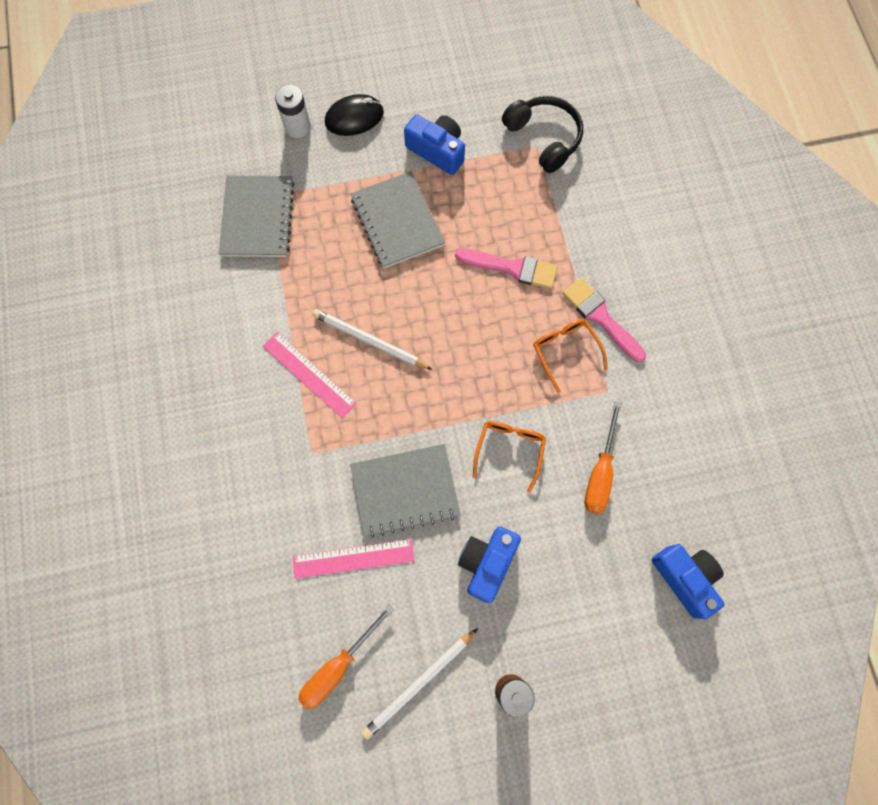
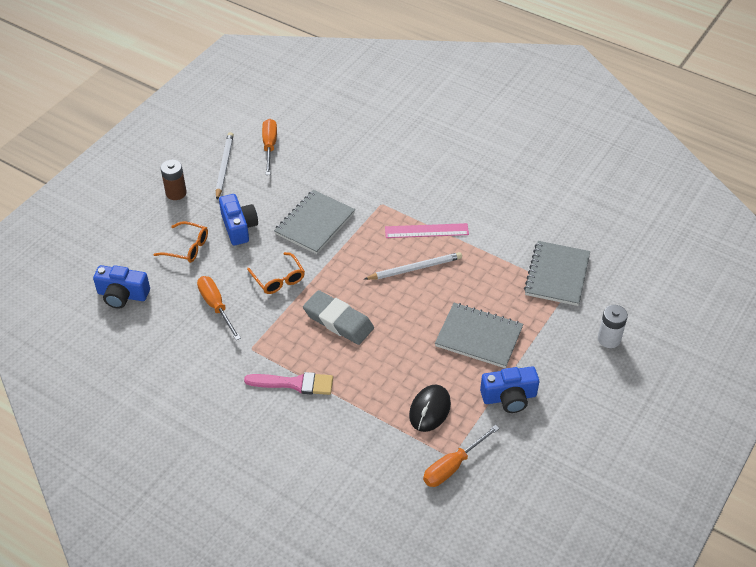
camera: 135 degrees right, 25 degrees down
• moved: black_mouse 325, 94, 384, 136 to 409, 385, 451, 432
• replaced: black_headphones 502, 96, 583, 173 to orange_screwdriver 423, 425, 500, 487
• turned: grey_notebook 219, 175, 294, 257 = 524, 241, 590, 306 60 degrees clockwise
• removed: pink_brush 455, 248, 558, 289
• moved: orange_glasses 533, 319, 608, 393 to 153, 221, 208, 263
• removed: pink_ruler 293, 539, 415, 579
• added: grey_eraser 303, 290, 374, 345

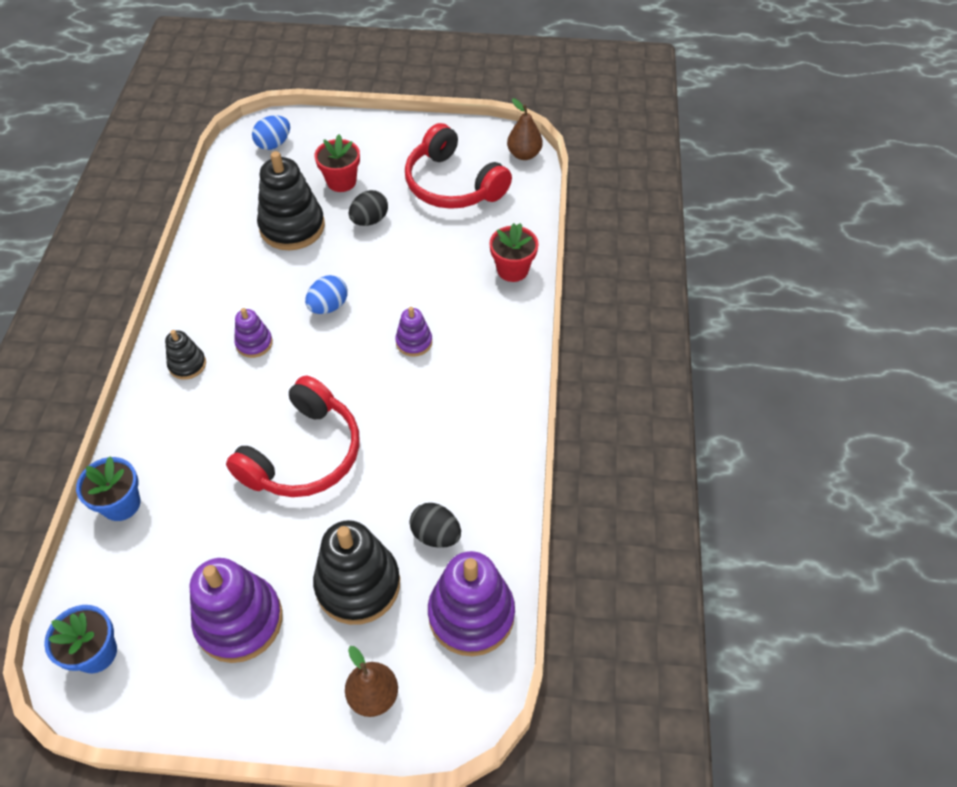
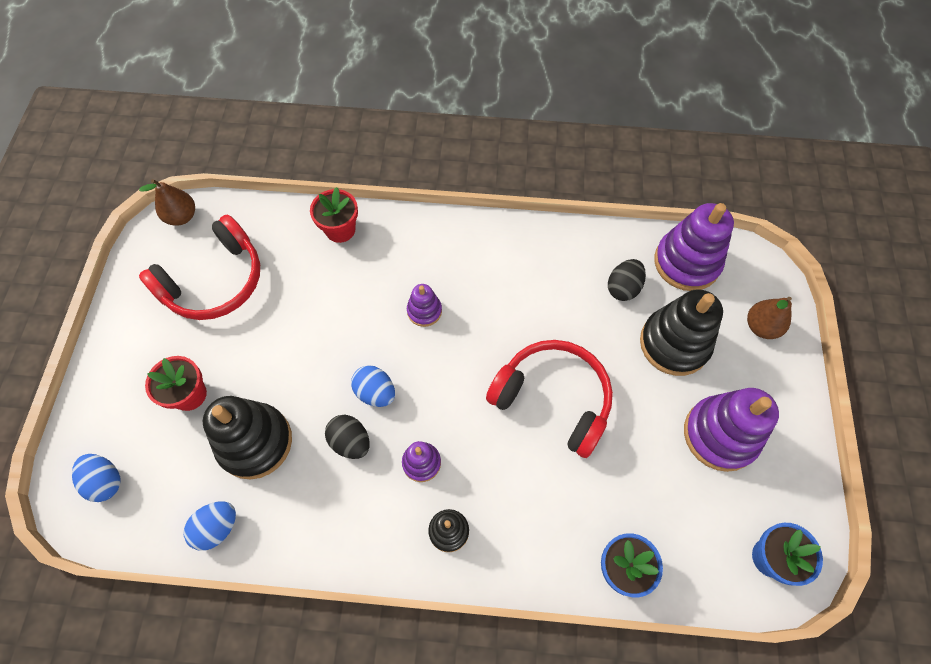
camera: 90 degrees left, 10 degrees up
• moved: black_egg 349, 190, 388, 226 to 325, 415, 370, 459
• added: blue_egg 184, 501, 236, 551

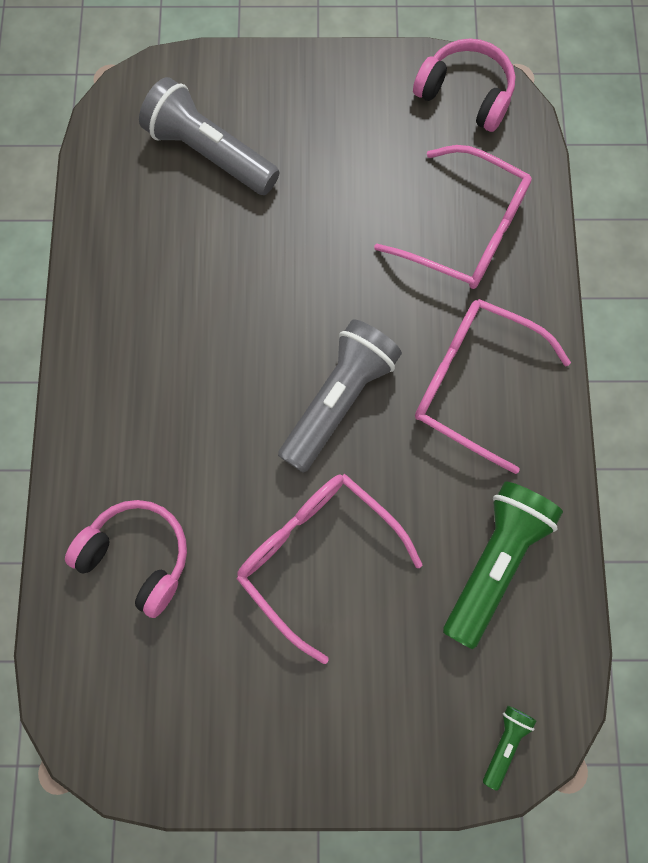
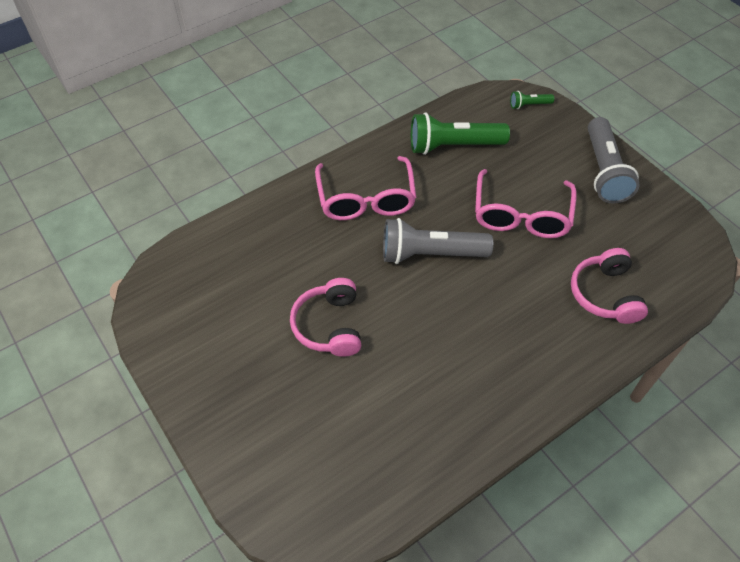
camera: 125 degrees left, 20 degrees down
• moved: pink_headphones 413, 38, 516, 132 to 290, 278, 361, 357
• moved: grey_flashlight 139, 77, 280, 195 to 588, 117, 640, 204
• removed: pink_glasses 374, 145, 532, 289

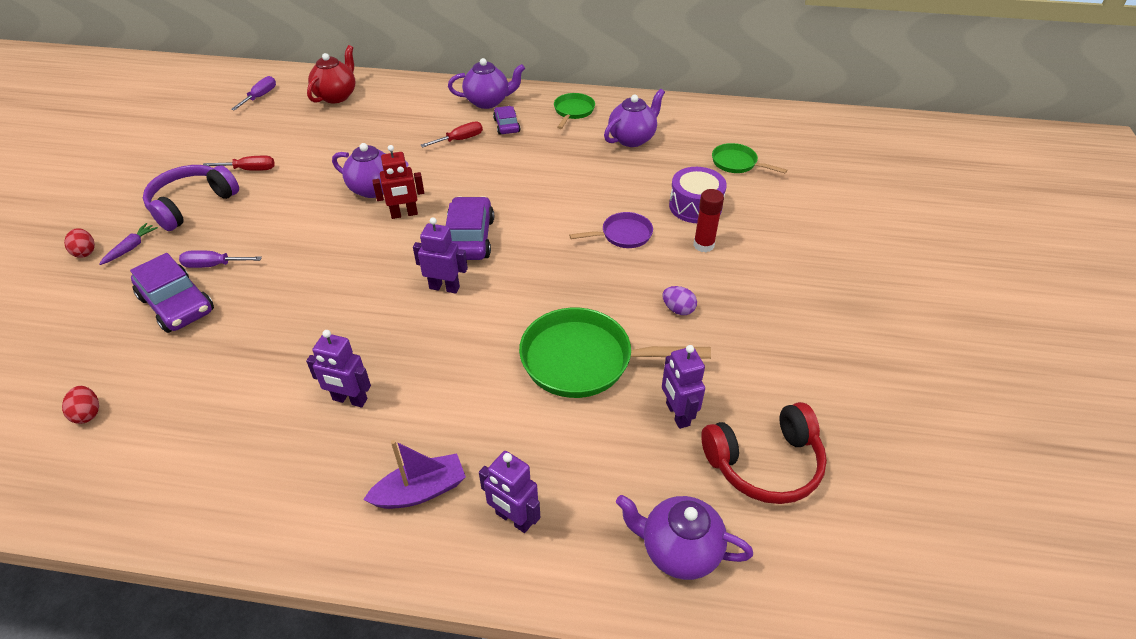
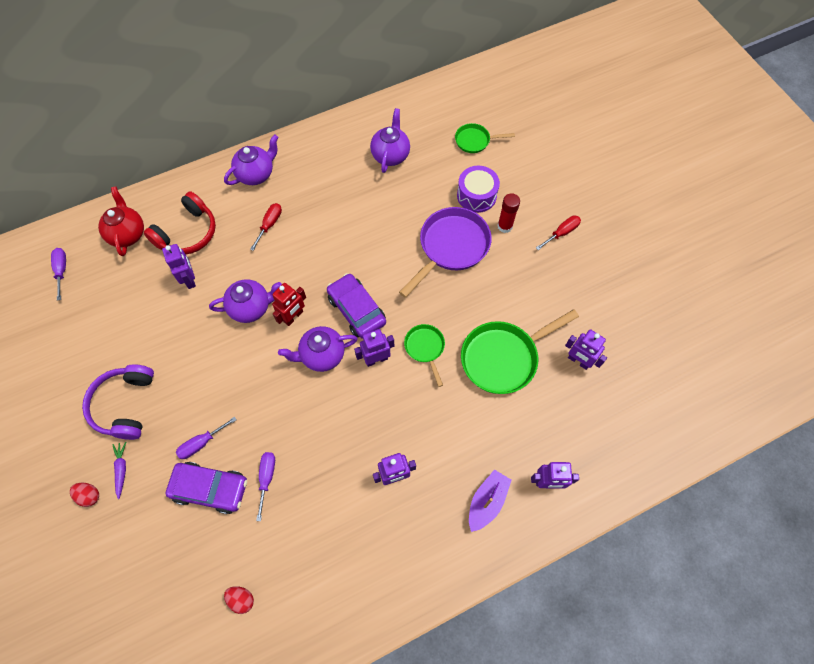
camera: 35 degrees left, 20 degrees up
• moved: green_pan 554, 93, 595, 129 to 404, 324, 445, 387
• removed: purple_car 493, 106, 520, 135
• moved: red_screwdriver 203, 156, 275, 171 to 536, 215, 581, 250
• resized: purple_pan 569, 212, 653, 248 = 399, 207, 492, 298 x1.87
• removed: purple_egg 662, 286, 697, 315
• moved: red_headphones 701, 402, 827, 504 to 144, 191, 216, 254
• moved: purple_teapot 616, 495, 753, 580 to 278, 326, 357, 372
• added: purple_robot 162, 244, 196, 289
• added: purple_screwdriver 256, 452, 275, 521

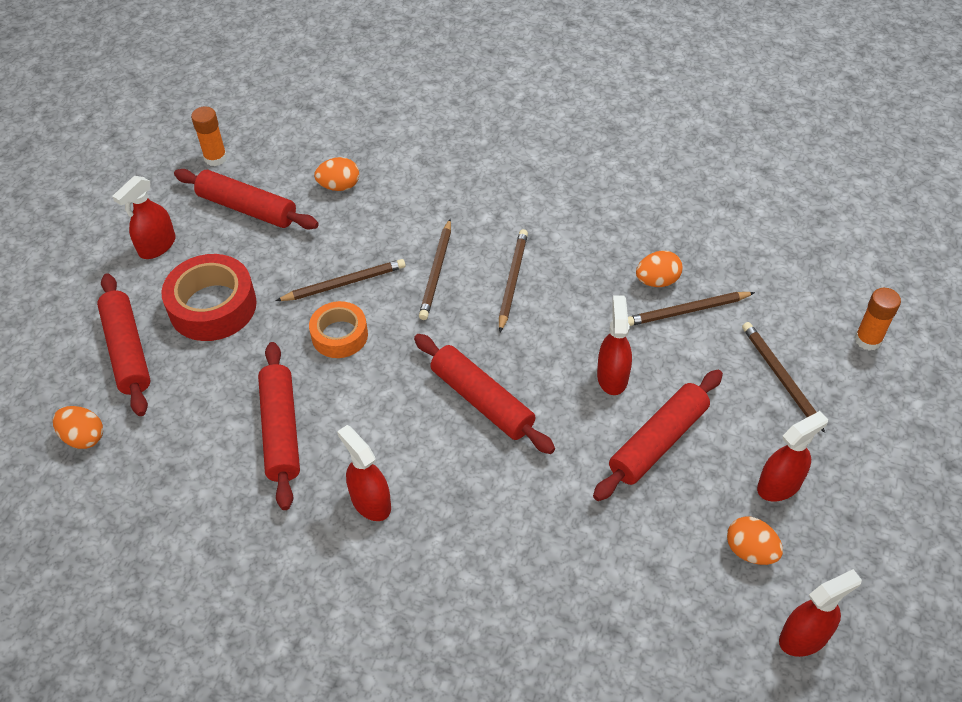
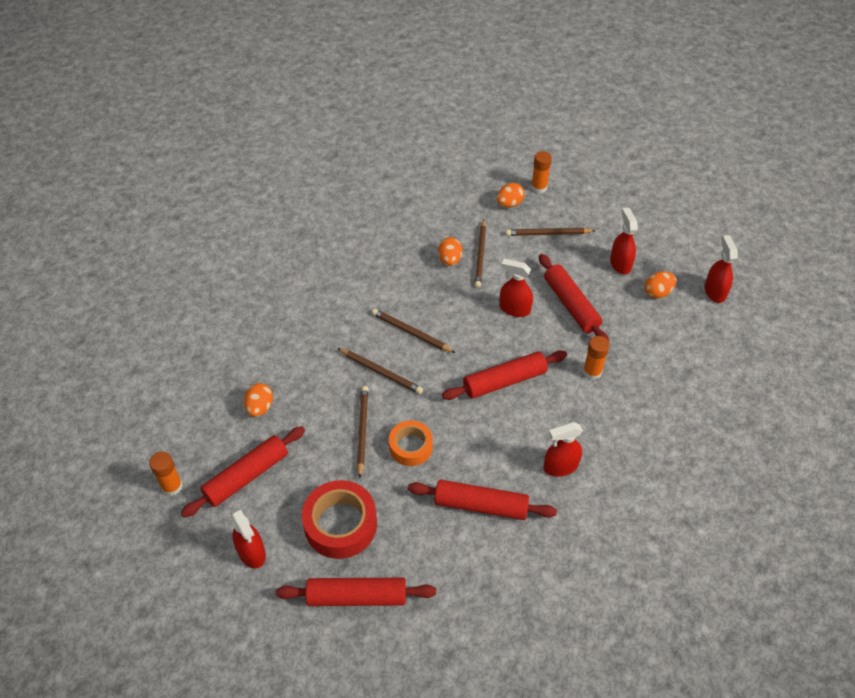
camera: 70 degrees left, 0 degrees up
• moved: orange_egg 53, 406, 103, 449 to 497, 183, 525, 208
• added: orange_glue_stick 583, 336, 610, 380

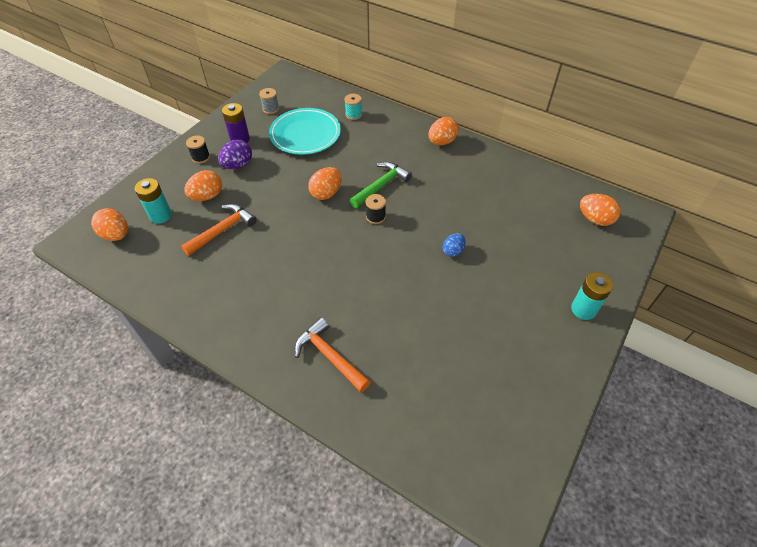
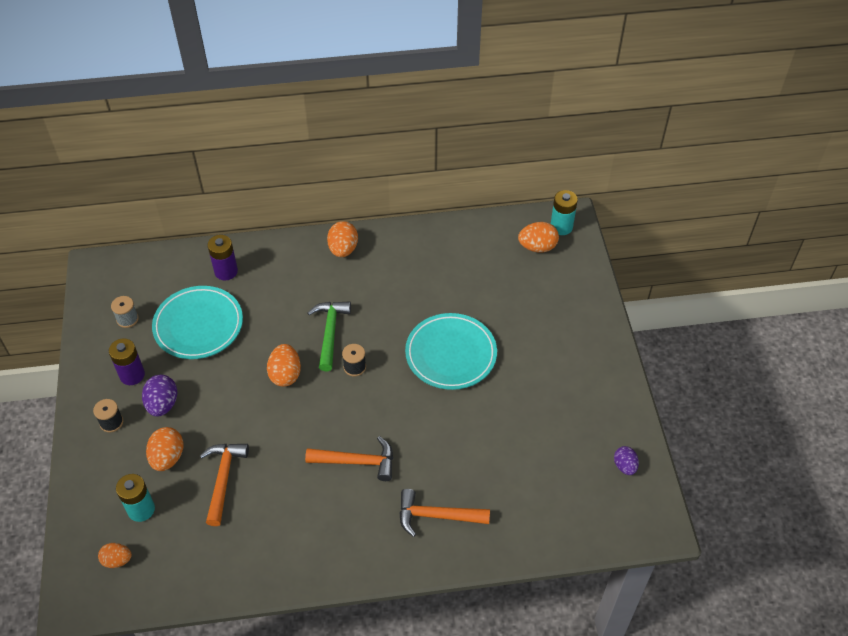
camera: 40 degrees left, 0 degrees up
• replaced: turquoise_spool 344, 94, 362, 120 to purple_battery 208, 235, 238, 281
• resized: orange_egg 91, 208, 128, 241 = 98, 543, 132, 568 x0.66
• replaced: blue_egg 443, 233, 466, 257 to turquoise_plate 405, 313, 497, 390
• moved: turquoise_battery 571, 272, 613, 320 to 551, 190, 578, 235
• added: orange_hammer 305, 436, 393, 481
• added: purple_egg 614, 446, 639, 475

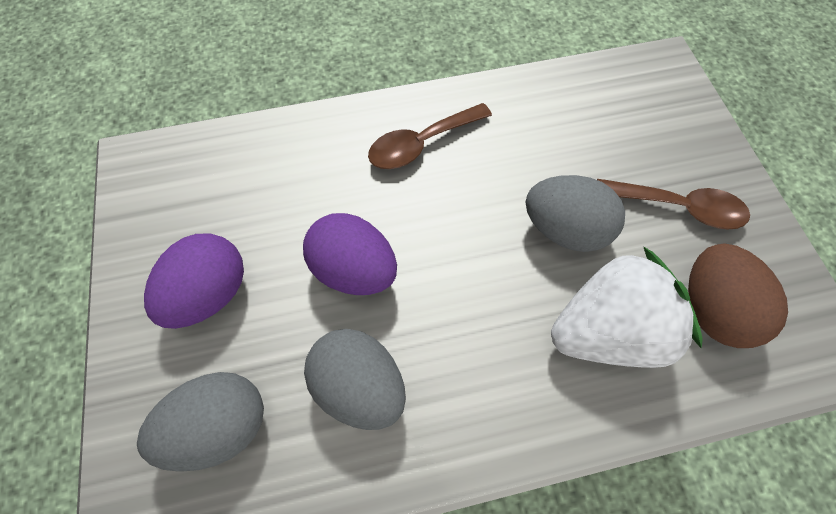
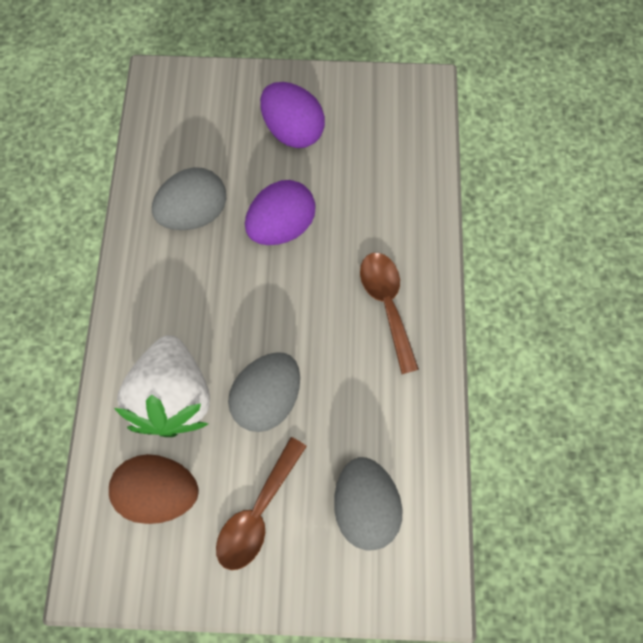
camera: 105 degrees right, 5 degrees up
• moved: grey_egg 137, 372, 264, 472 to 334, 457, 403, 551

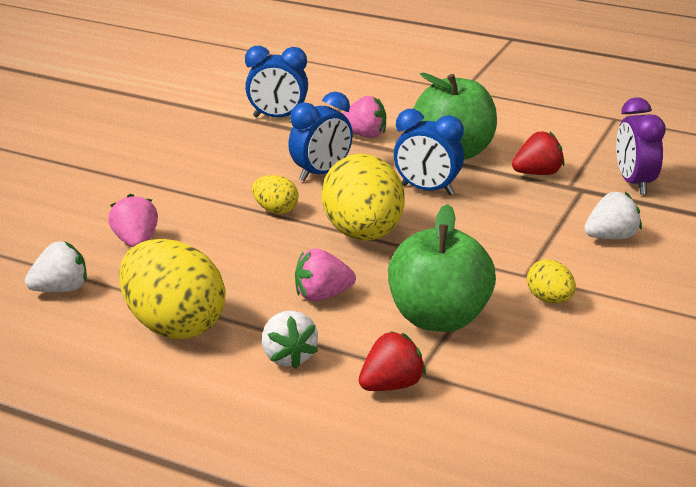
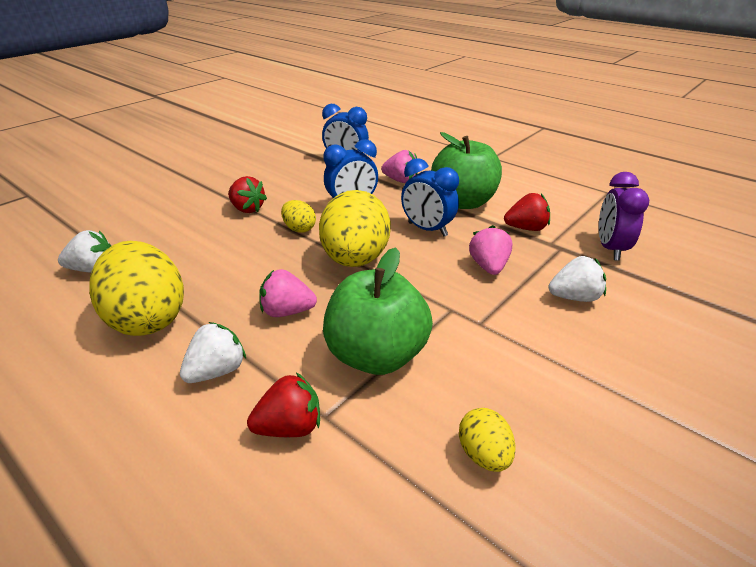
camera: 15 degrees right, 5 degrees up
• moved: pink_strawberry 108, 193, 158, 247 to 469, 225, 513, 275
• moved: yellow_egg 527, 259, 576, 303 to 459, 408, 516, 472
• turned: white_strawberry 262, 311, 318, 369 = 180, 322, 246, 383 135 degrees counterclockwise
• added: red_strawberry 228, 176, 267, 213

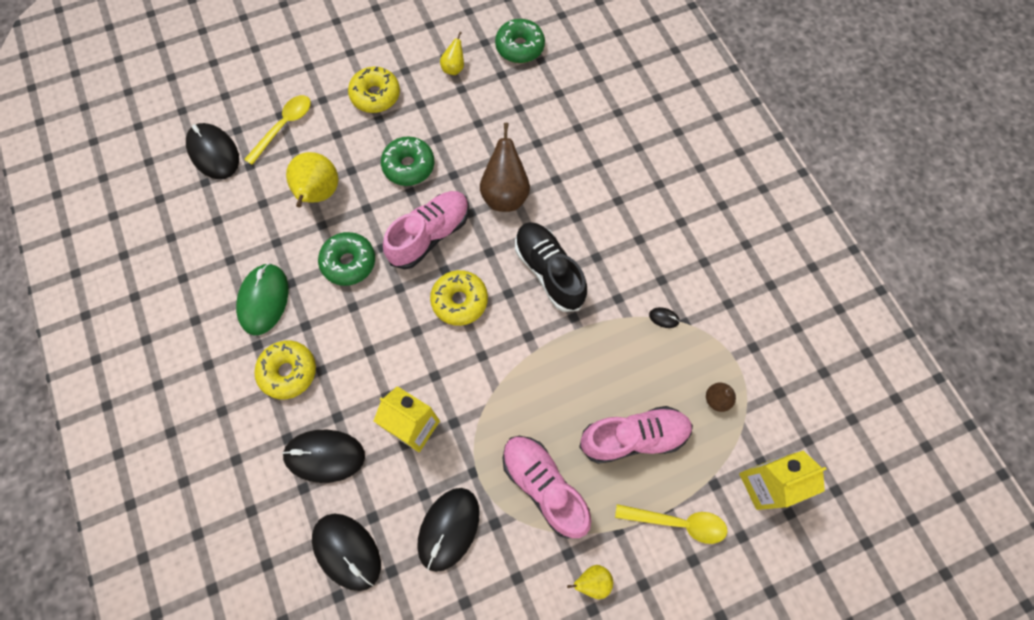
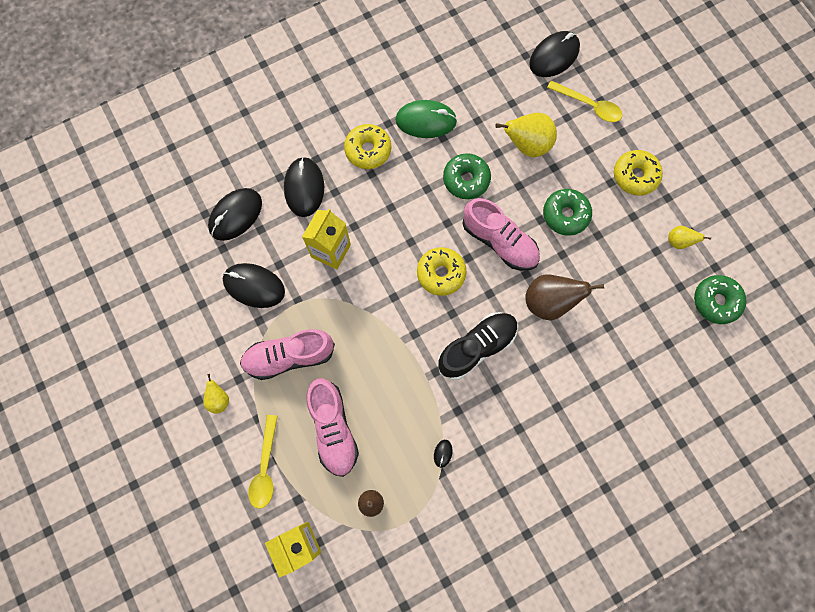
camera: 85 degrees right, 5 degrees up
• turned: pink_shoe 503, 436, 591, 539 = 240, 329, 335, 380 150 degrees counterclockwise

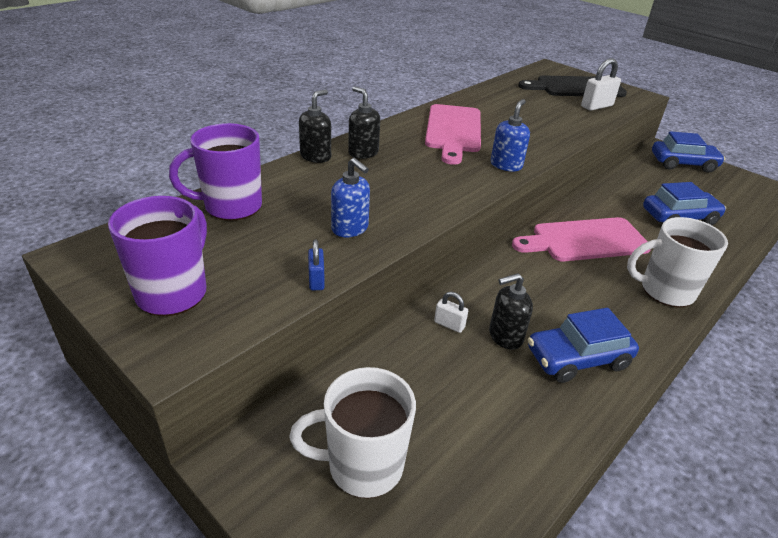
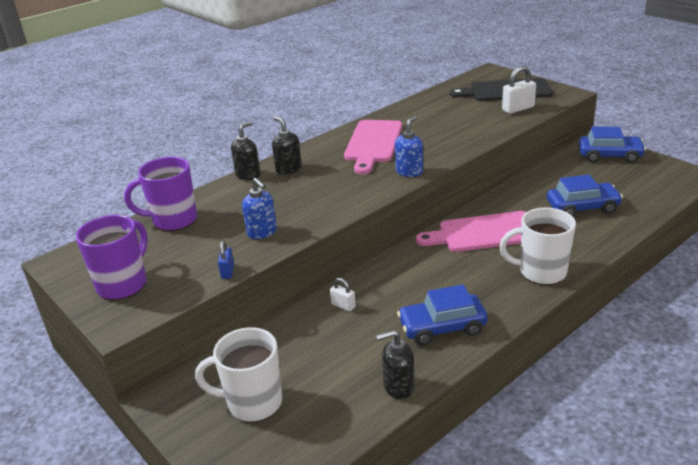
camera: 10 degrees right, 5 degrees down
• moved: black_soap_dispenser 489, 273, 533, 350 to 376, 330, 415, 399

